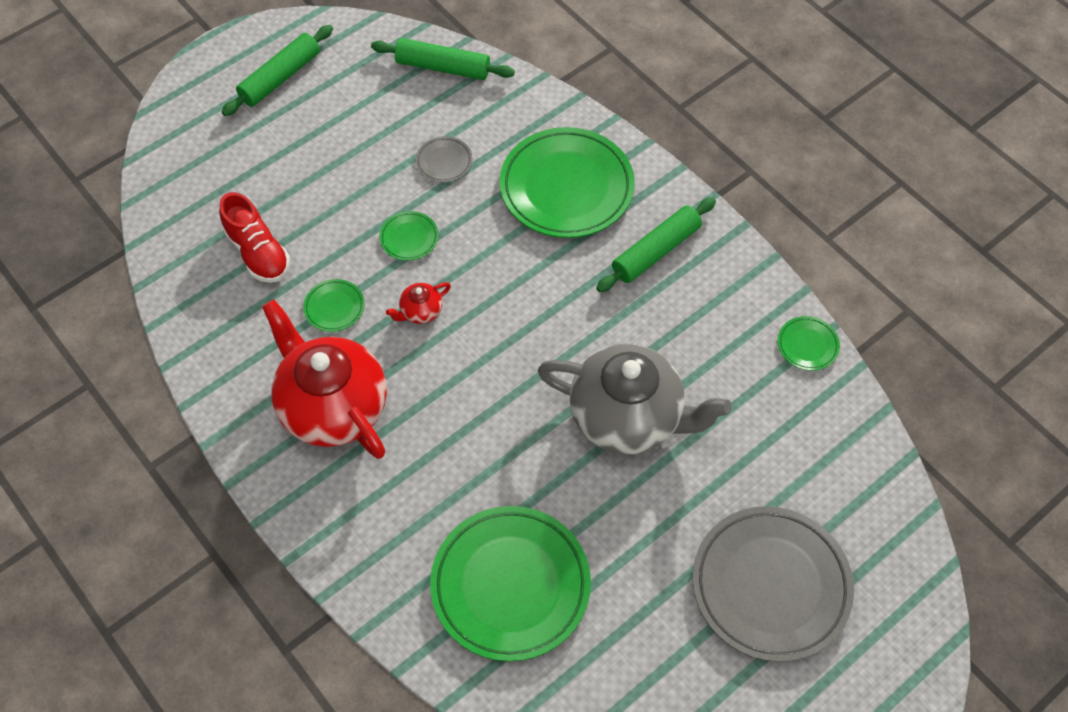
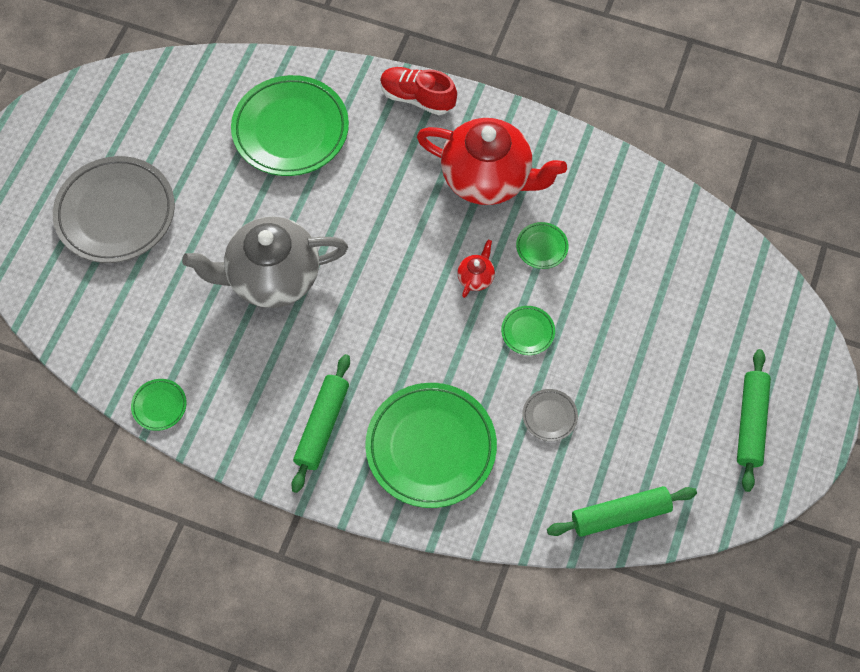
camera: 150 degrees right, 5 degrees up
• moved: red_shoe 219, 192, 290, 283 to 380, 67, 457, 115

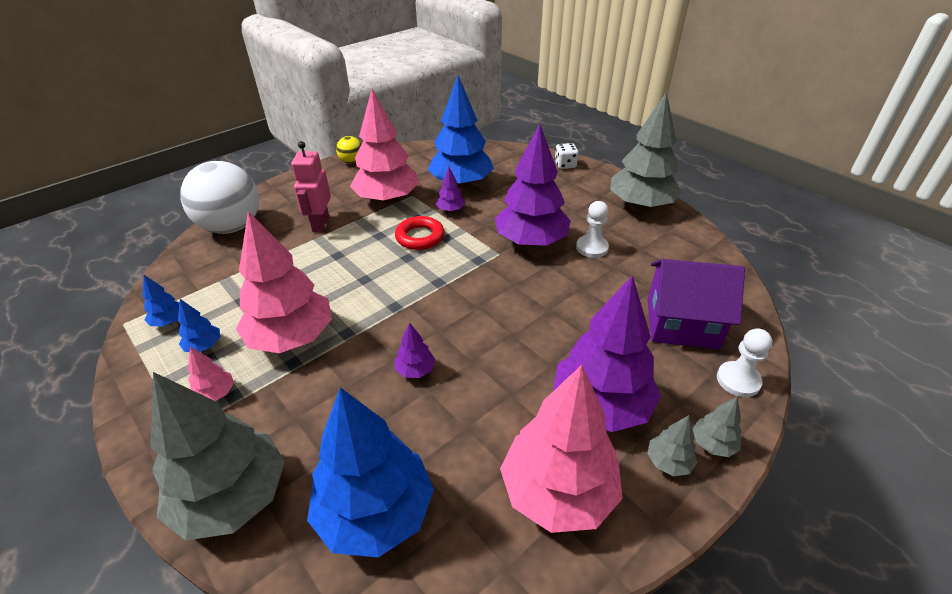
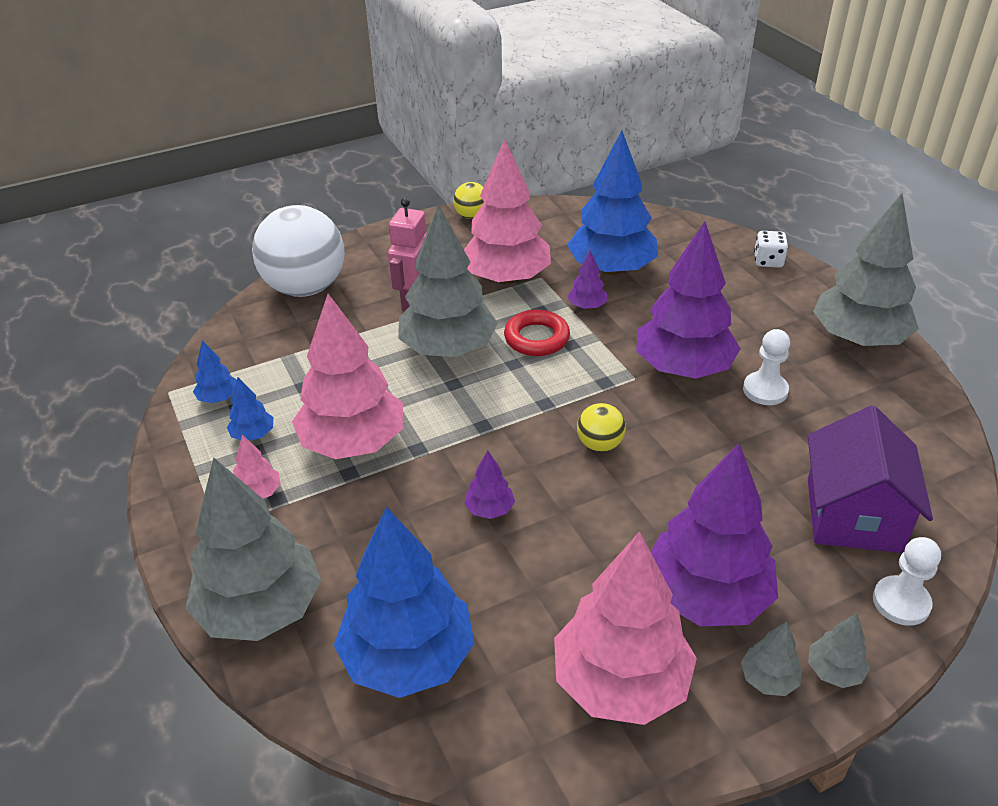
camera: 15 degrees right, 0 degrees up
• turned: purple_house 647, 259, 745, 349 = 808, 405, 933, 553 75 degrees clockwise
• added: grey_tree 398, 204, 498, 357
• added: yellow_ball 577, 403, 626, 452

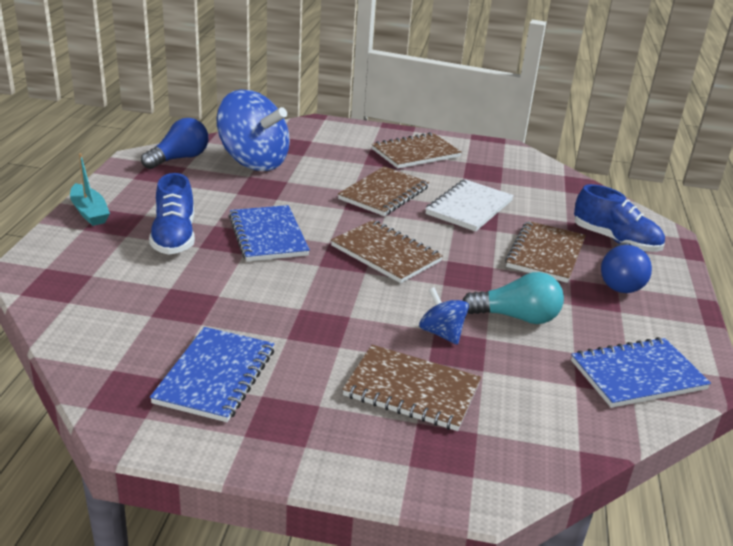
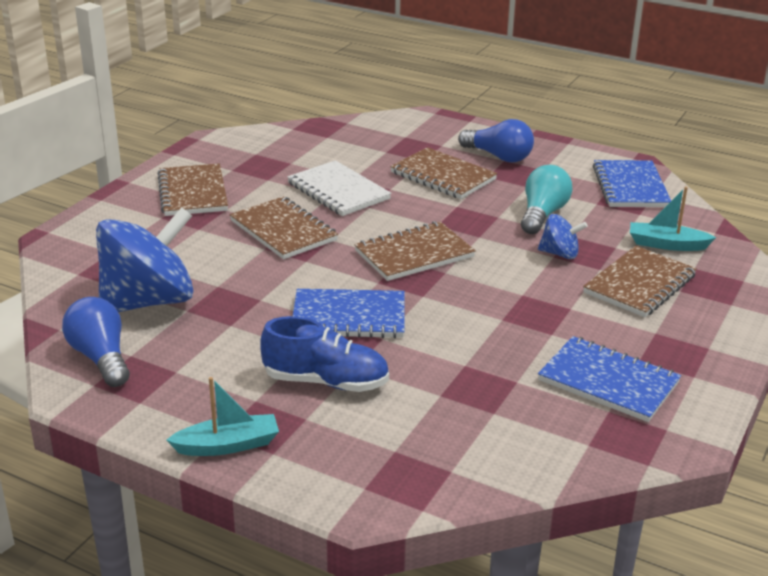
camera: 70 degrees left, 0 degrees up
• removed: blue_shoe 574, 184, 665, 252
• turned: blue_spinning_top 419, 287, 469, 345 = 538, 214, 588, 259 150 degrees counterclockwise
• added: turquoise_boat 630, 186, 716, 251

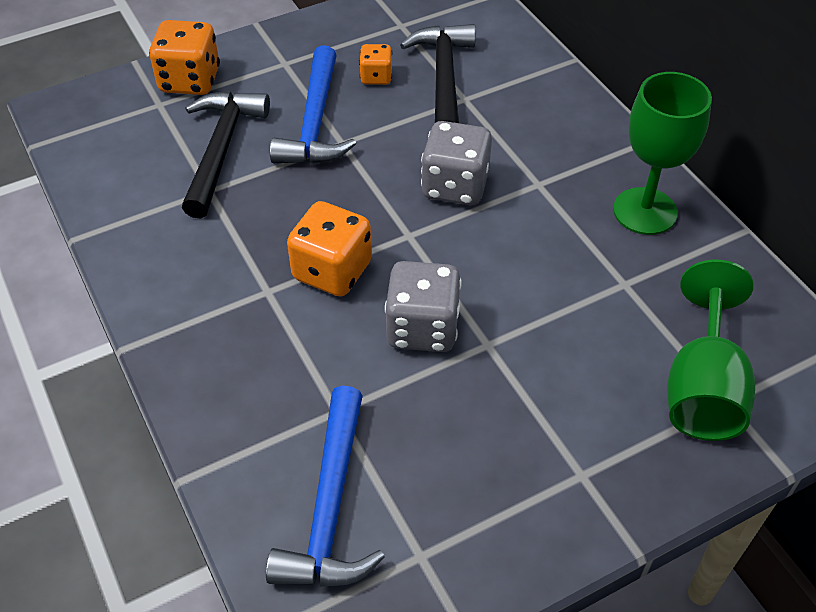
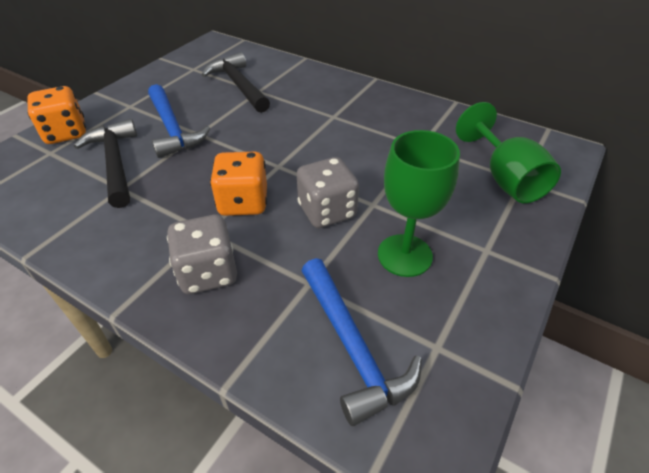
camera: 30 degrees left, 5 degrees down
• removed: orange_dice 359, 44, 392, 85
• moved: green_goblet 613, 72, 712, 235 to 378, 130, 460, 277
• moved: grey_dice 421, 121, 492, 205 to 167, 215, 237, 294

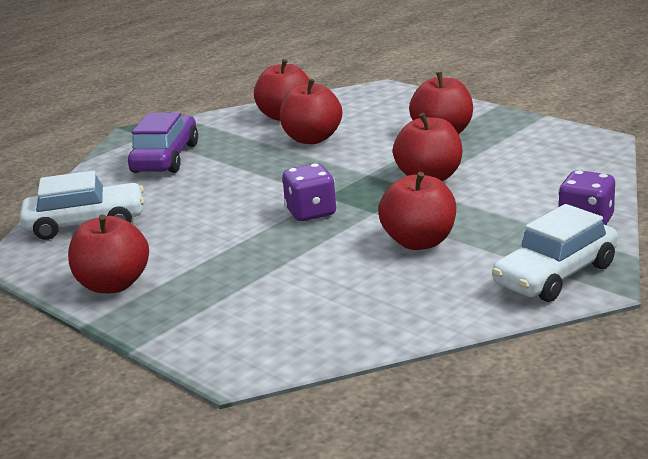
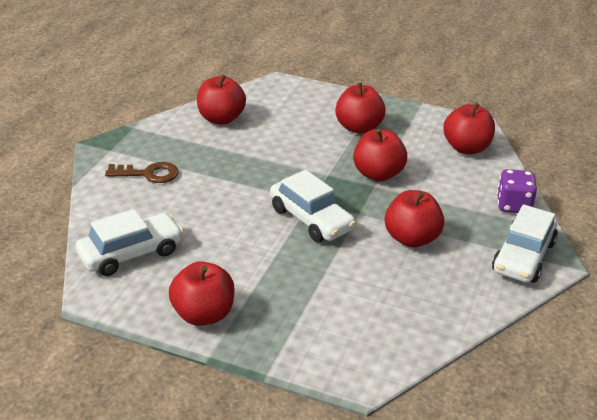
camera: 25 degrees left, 10 degrees up
• moved: red_apple 280, 79, 342, 144 to 443, 103, 495, 154
• replaced: purple_car 128, 113, 198, 173 to brown_key 105, 162, 179, 183
• replaced: purple_dice 282, 163, 337, 221 to white_car 270, 170, 356, 242

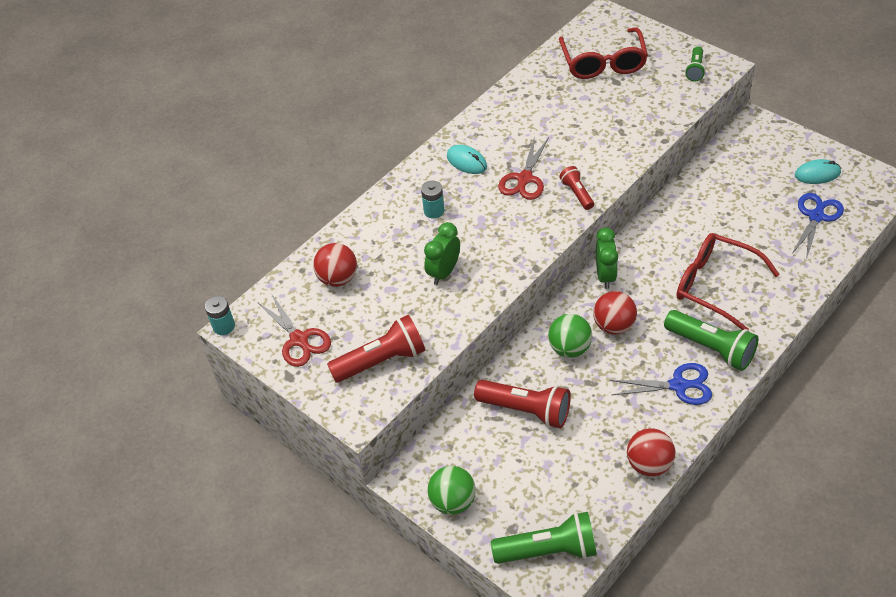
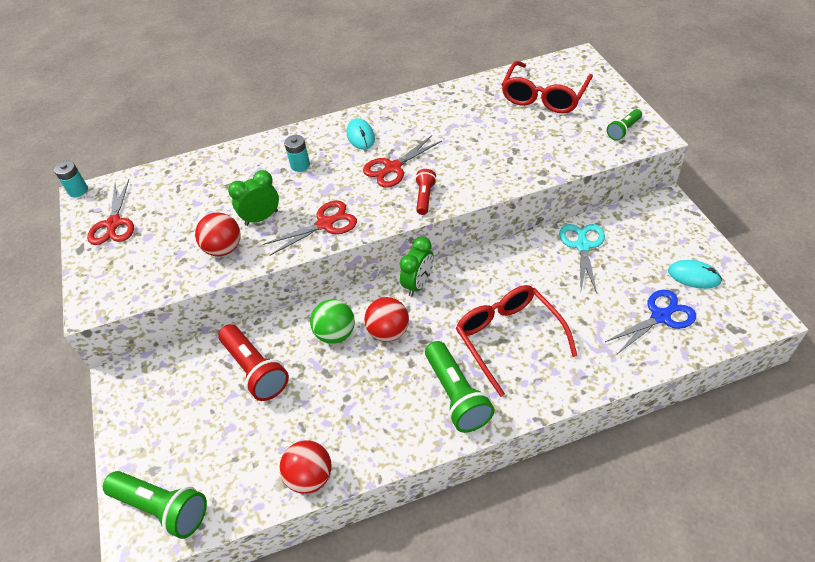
camera: 30 degrees right, 0 degrees up
• moved: red_ball 313, 243, 357, 287 to 195, 212, 241, 256
• removed: red_flashlight 327, 315, 425, 383
• removed: blue_scissors 610, 363, 712, 405
• removed: green_ball 428, 466, 476, 515
• added: red_scissors 263, 200, 357, 256
• added: turquoise_scissors 559, 224, 605, 293

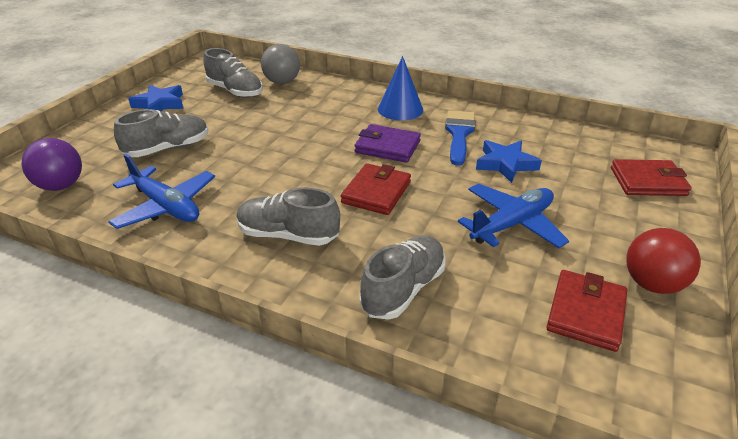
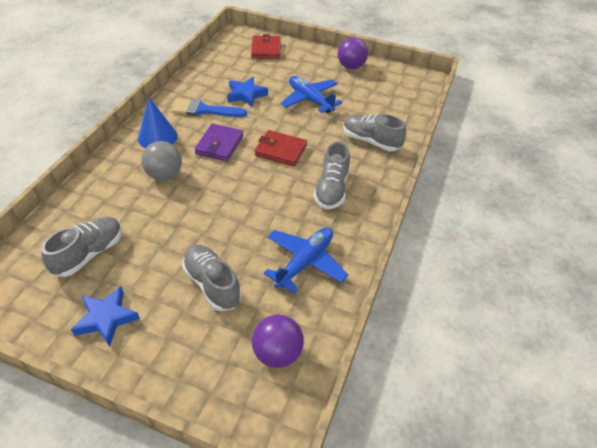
camera: 95 degrees left, 10 degrees up
• moved: grey_ball 261, 44, 300, 84 to 141, 141, 182, 181
• recoloured: red_ball 626, 228, 701, 294 to purple_ball 338, 37, 368, 69
• removed: red_wallet 546, 270, 627, 352

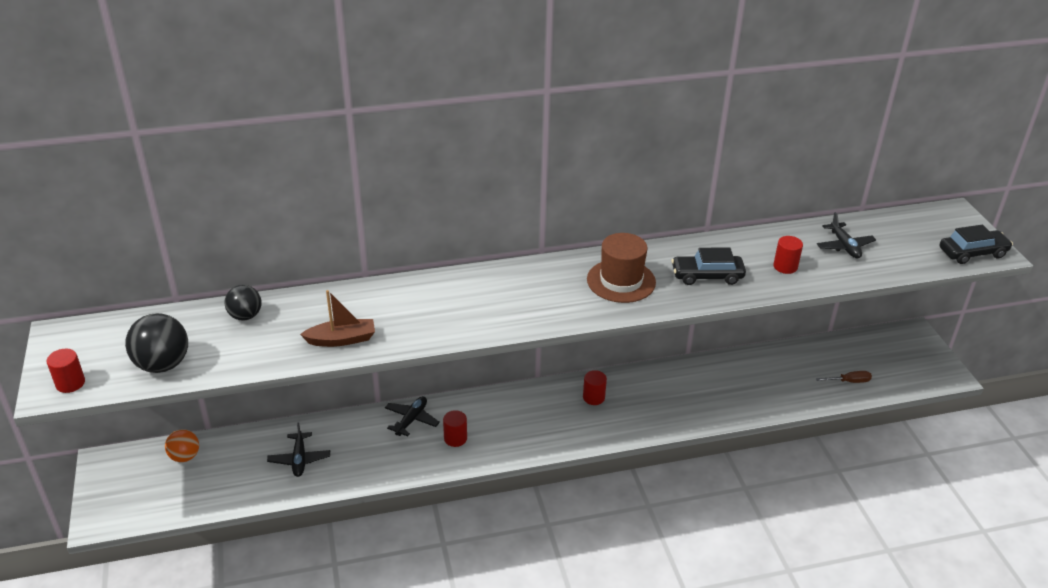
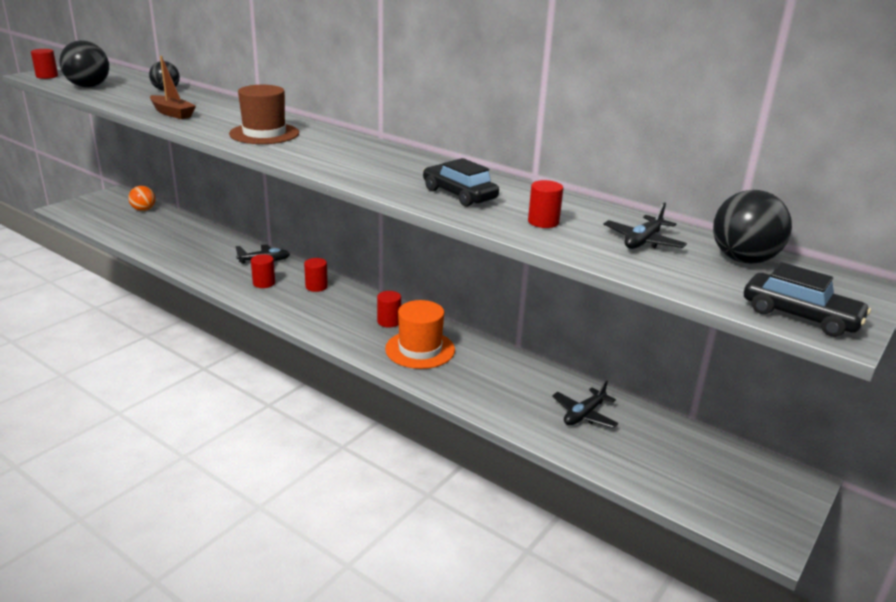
camera: 50 degrees right, 10 degrees down
• moved: brown_hat 587, 233, 656, 303 to 229, 85, 299, 144
• removed: brown_screwdriver 816, 371, 872, 383
• moved: black_plane 267, 423, 330, 477 to 552, 380, 618, 428
• added: black_ball 713, 190, 792, 264
• added: red_cylinder 304, 258, 328, 292
• added: orange_hat 385, 300, 455, 369

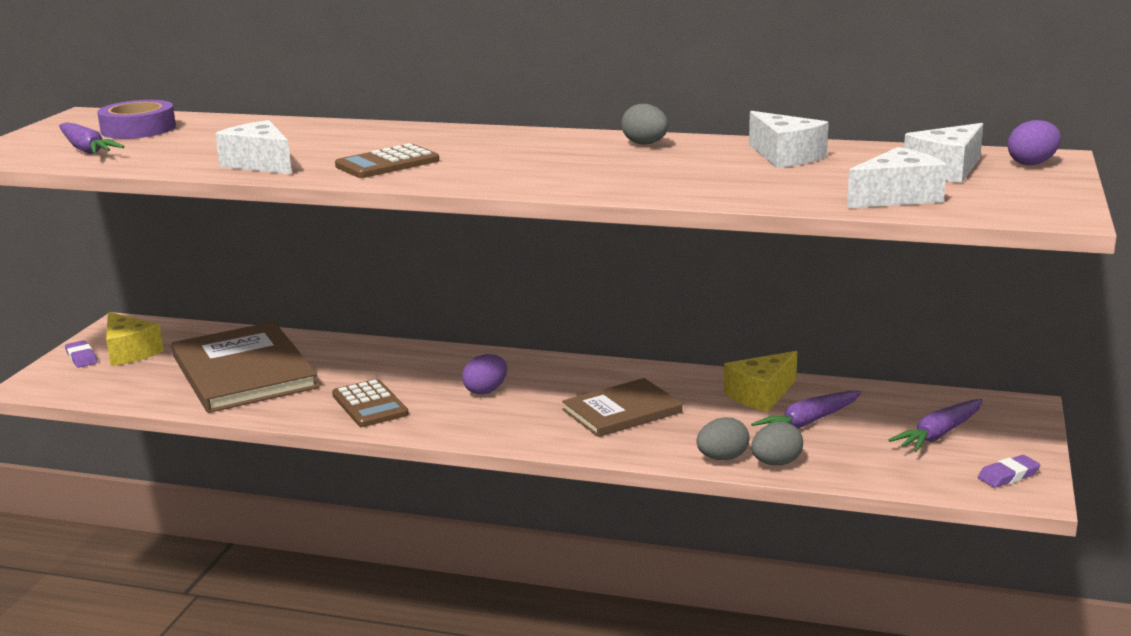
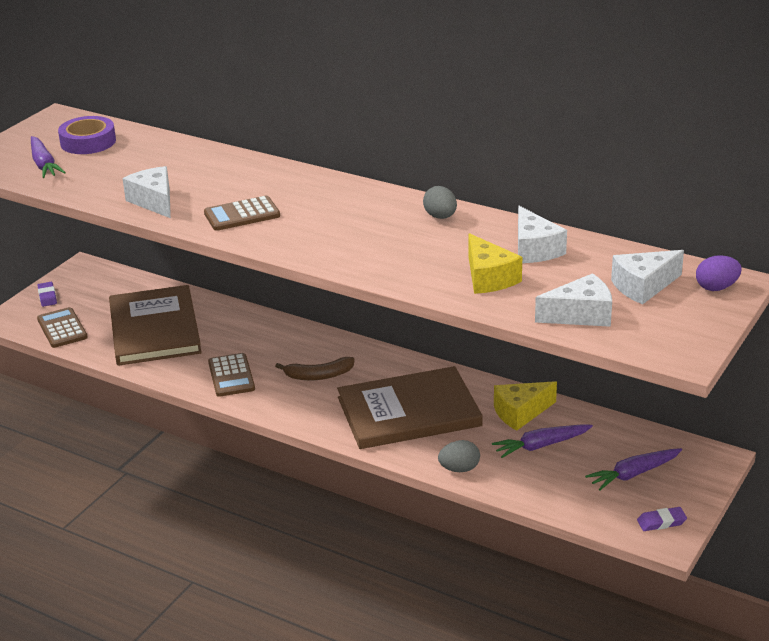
camera: 15 degrees right, 10 degrees up
• moved: yellow_cheese 106, 312, 164, 366 to 469, 233, 522, 294
• replaced: purple_egg 462, 354, 507, 395 to brown_banana 275, 357, 355, 380
• resized: brown_book 562, 378, 683, 437 = 337, 366, 483, 449 x1.67
• removed: grey_egg 751, 422, 803, 465
• added: brown_calculator 37, 307, 88, 348

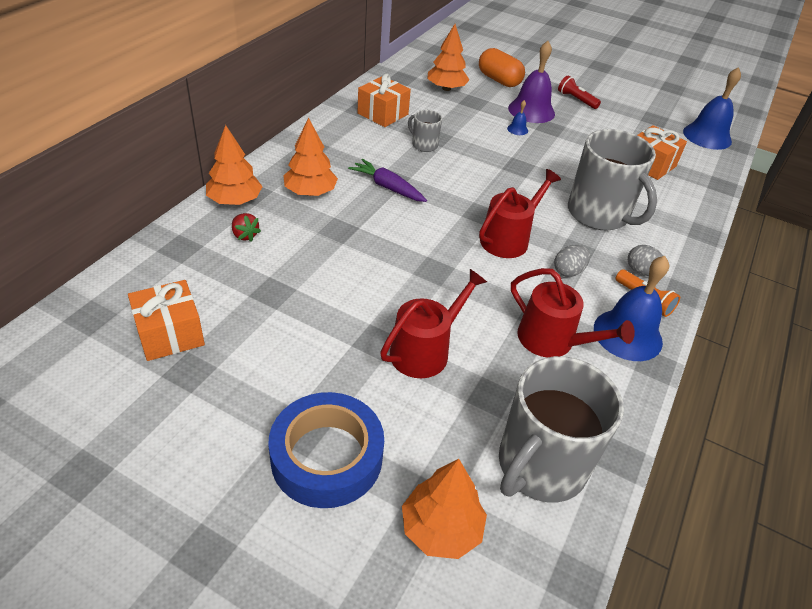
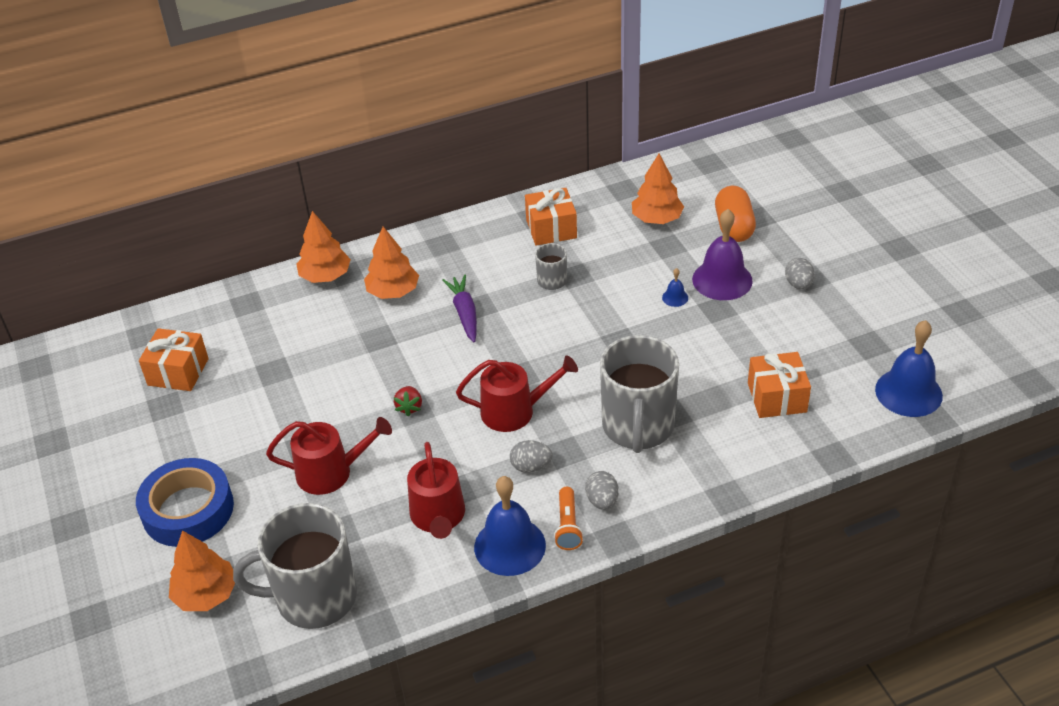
camera: 45 degrees right, 0 degrees up
• replaced: red_flashlight 558, 76, 601, 109 to grey_egg 785, 258, 815, 290
• moved: red_strawberry 232, 213, 261, 242 to 394, 386, 422, 417

